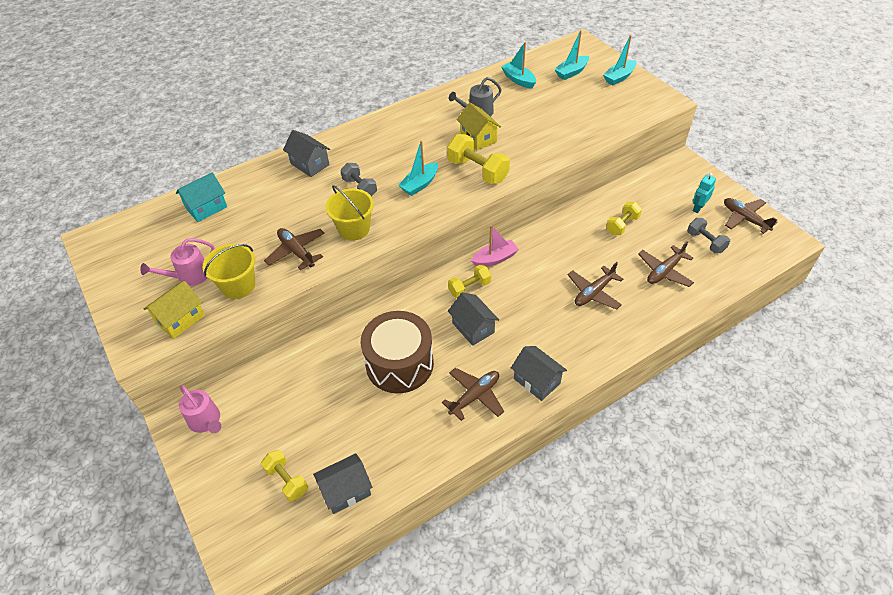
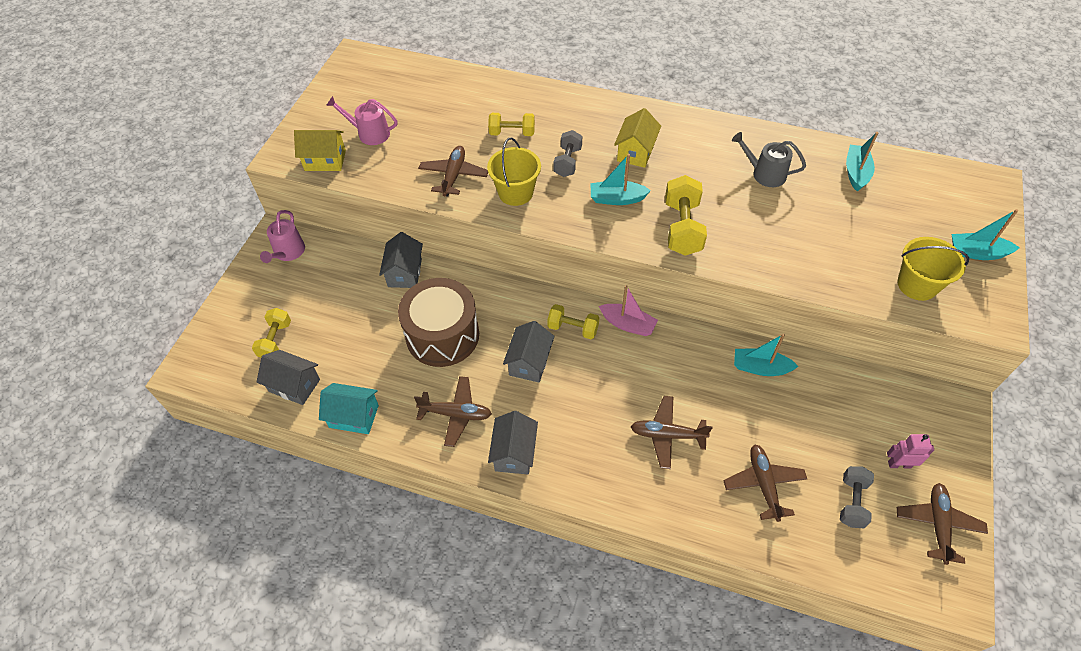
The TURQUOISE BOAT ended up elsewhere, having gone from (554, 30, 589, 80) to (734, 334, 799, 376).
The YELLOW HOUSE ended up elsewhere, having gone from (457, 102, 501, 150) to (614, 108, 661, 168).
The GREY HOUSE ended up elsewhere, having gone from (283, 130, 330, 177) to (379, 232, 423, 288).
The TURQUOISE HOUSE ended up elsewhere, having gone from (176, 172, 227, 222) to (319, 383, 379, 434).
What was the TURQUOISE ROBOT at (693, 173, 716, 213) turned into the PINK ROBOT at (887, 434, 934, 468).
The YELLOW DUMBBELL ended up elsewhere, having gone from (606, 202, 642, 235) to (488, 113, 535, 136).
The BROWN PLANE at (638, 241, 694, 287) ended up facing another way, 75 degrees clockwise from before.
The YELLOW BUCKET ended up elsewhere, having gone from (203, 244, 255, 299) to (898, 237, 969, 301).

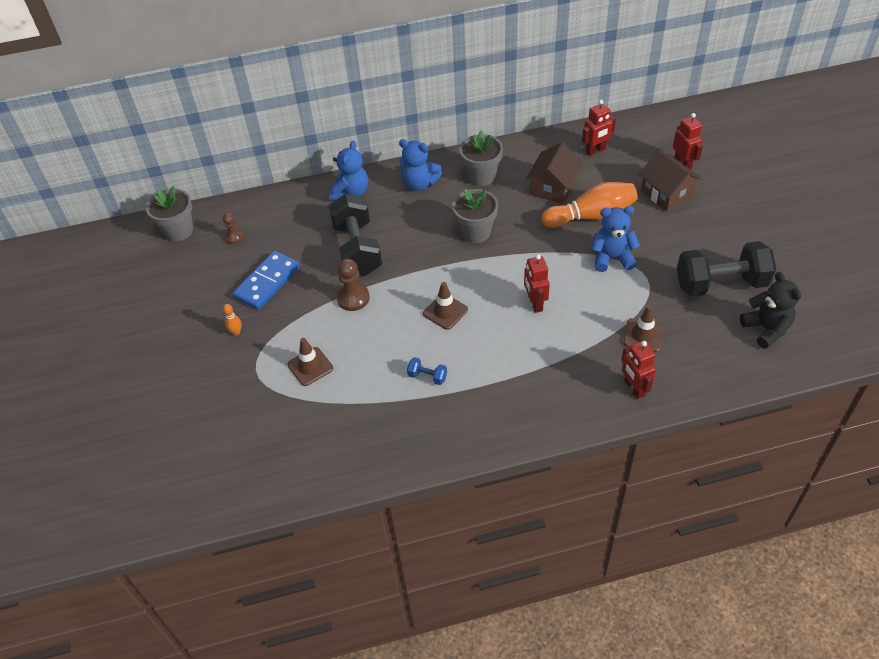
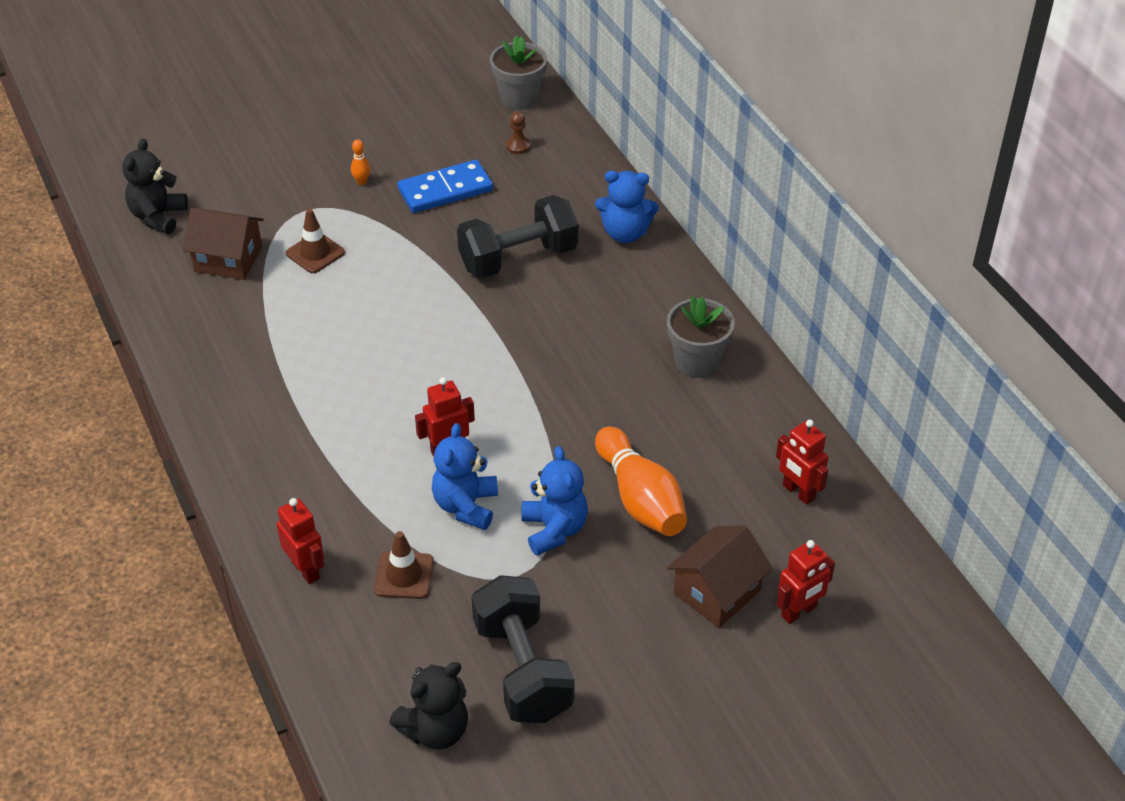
The BLUE TEDDY BEAR ended up elsewhere, having gone from (399, 139, 442, 191) to (432, 423, 498, 530).
The BROWN HOUSE ended up elsewhere, having gone from (526, 142, 582, 204) to (183, 208, 264, 280).
The second view lost the GREY FLOWER POT at (452, 189, 498, 243).
The BLUE DOMINO at (232, 251, 300, 310) ended up facing another way, 45 degrees counterclockwise from before.
The second view lost the BROWN PAWN at (337, 259, 370, 311).
The second view lost the BROWN TRAFFIC CONE at (423, 282, 468, 330).
The RED ROBOT at (621, 341, 656, 399) ended up facing another way, 90 degrees clockwise from before.
The second view lost the BLUE DUMBBELL at (407, 357, 447, 385).
The second view gained the BLACK TEDDY BEAR at (122, 139, 188, 234).

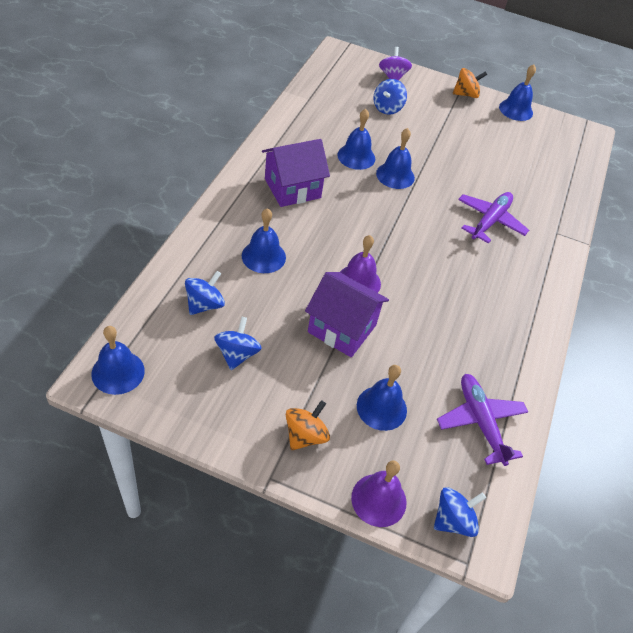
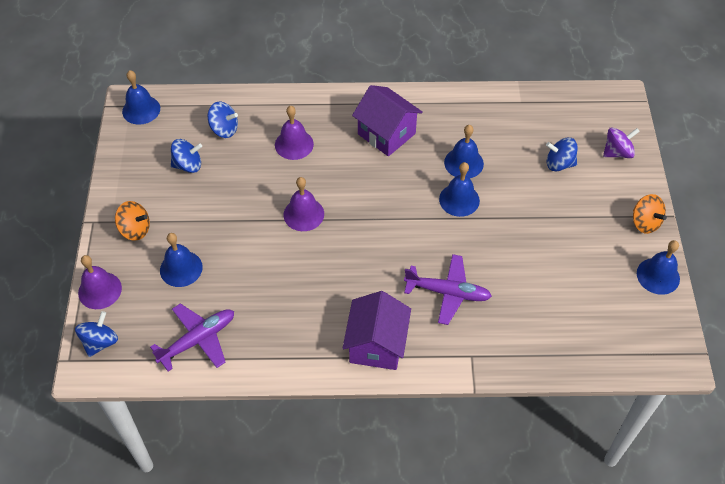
What was the BLUE BELL at (242, 208, 286, 273) turned into the PURPLE BELL at (275, 106, 314, 160).
The PURPLE HOUSE ended up elsewhere, having gone from (305, 272, 389, 357) to (343, 291, 411, 370).
The BLUE SPINNING TOP at (434, 487, 486, 537) ended up facing another way, 105 degrees counterclockwise from before.

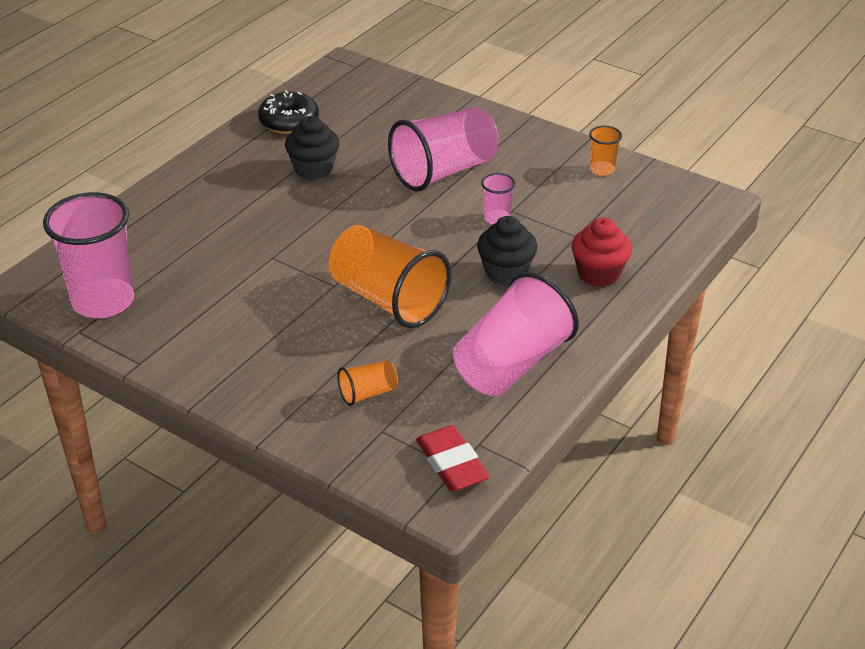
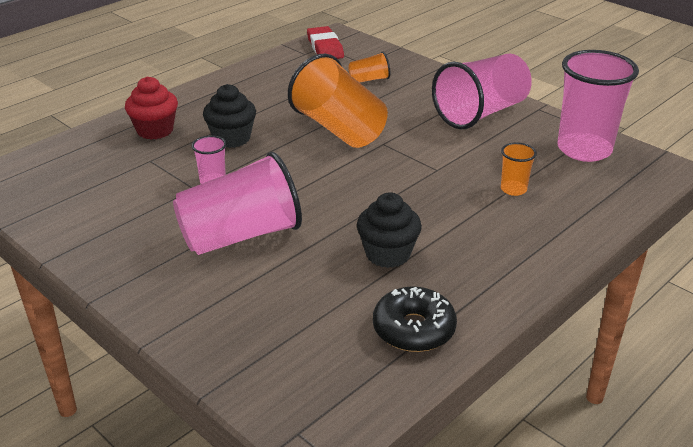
The ORANGE CUP ended up elsewhere, having gone from (589, 125, 622, 176) to (501, 142, 537, 196).
The PINK CUP ended up elsewhere, having gone from (453, 272, 579, 396) to (432, 53, 532, 129).

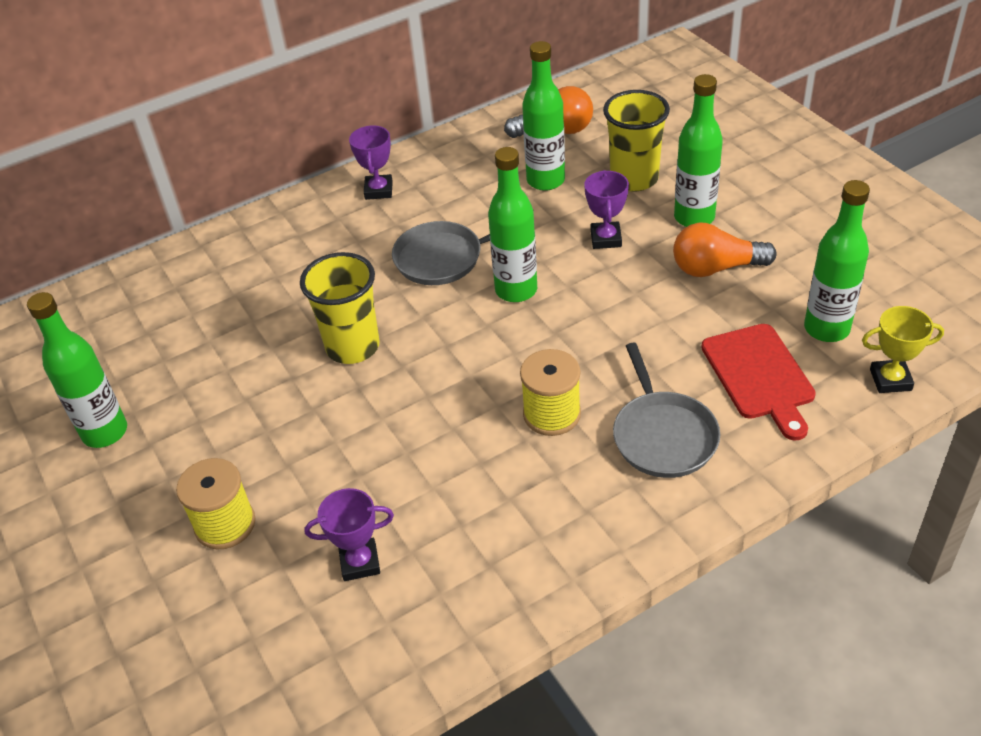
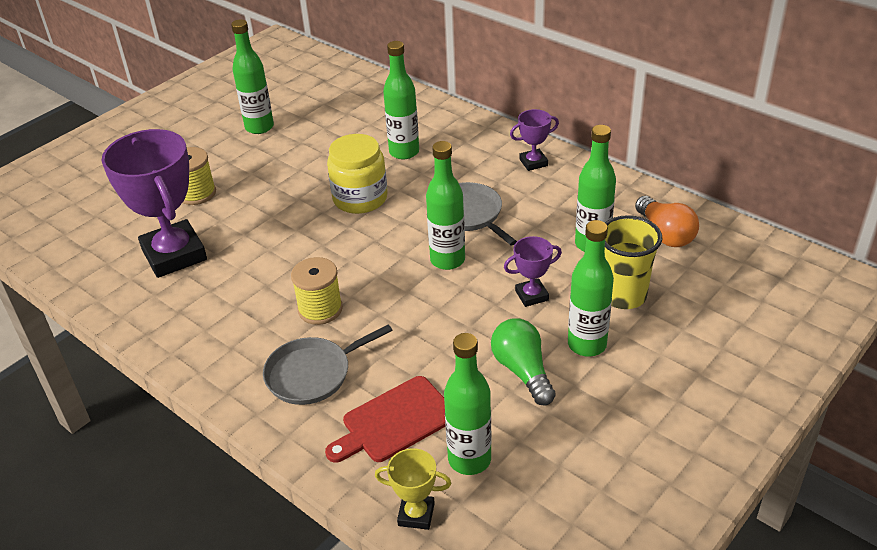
What was the ORANGE LIGHT BULB at (673, 223, 776, 277) turned into the GREEN LIGHT BULB at (491, 318, 556, 405).
Where the YELLOW CUP stood at (300, 252, 380, 364), the YELLOW JAR came to stand at (327, 134, 388, 214).
The YELLOW TROPHY at (862, 306, 944, 393) ended up facing another way, 60 degrees counterclockwise from before.
The size of the PURPLE TROPHY at (304, 488, 394, 581) changed by a factor of 2.17.
The second view gained the GREEN BOTTLE at (383, 41, 419, 159).

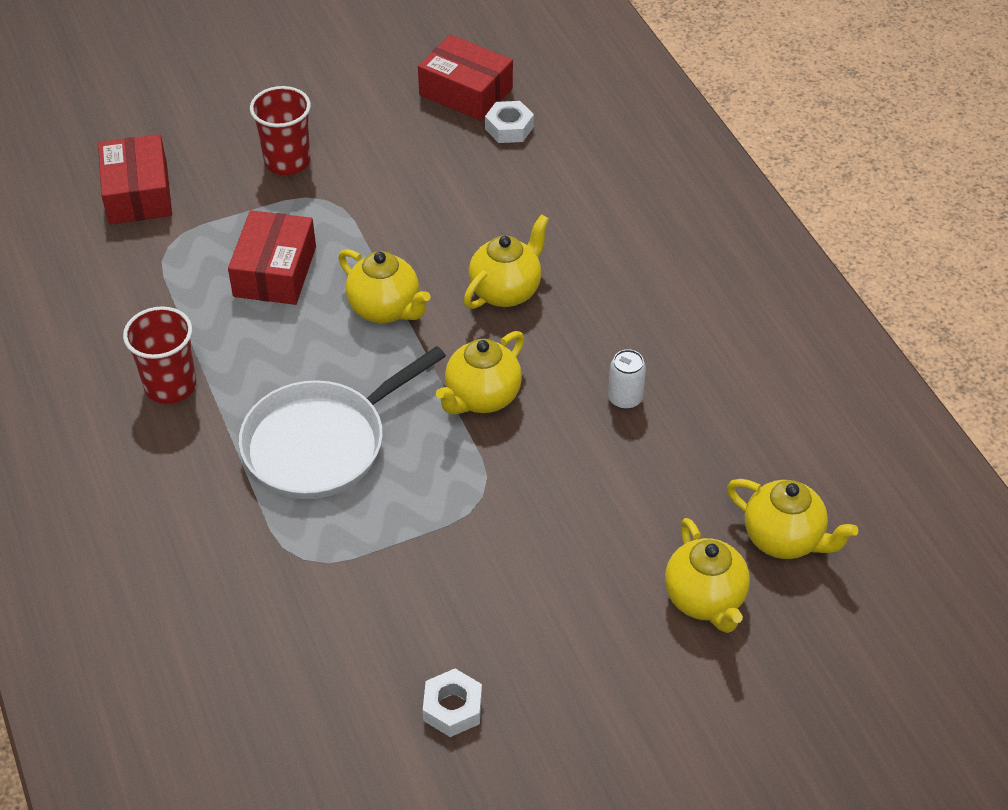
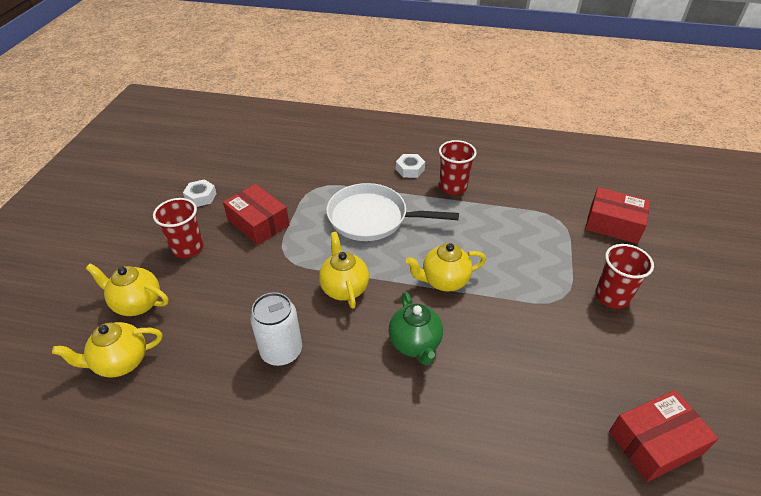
The WHITE NUT ended up elsewhere, having gone from (485, 101, 534, 143) to (396, 154, 425, 178).
The RED BOX ended up elsewhere, having gone from (228, 210, 316, 305) to (223, 184, 289, 245).
What was the YELLOW TEAPOT at (464, 214, 549, 309) turned into the GREEN TEAPOT at (388, 292, 443, 365).
The WHITE PAN at (239, 346, 446, 499) ended up facing another way, 75 degrees counterclockwise from before.
The size of the WHITE CAN at (608, 349, 646, 410) changed by a factor of 1.71.
The second view gained the RED CUP at (153, 198, 204, 258).

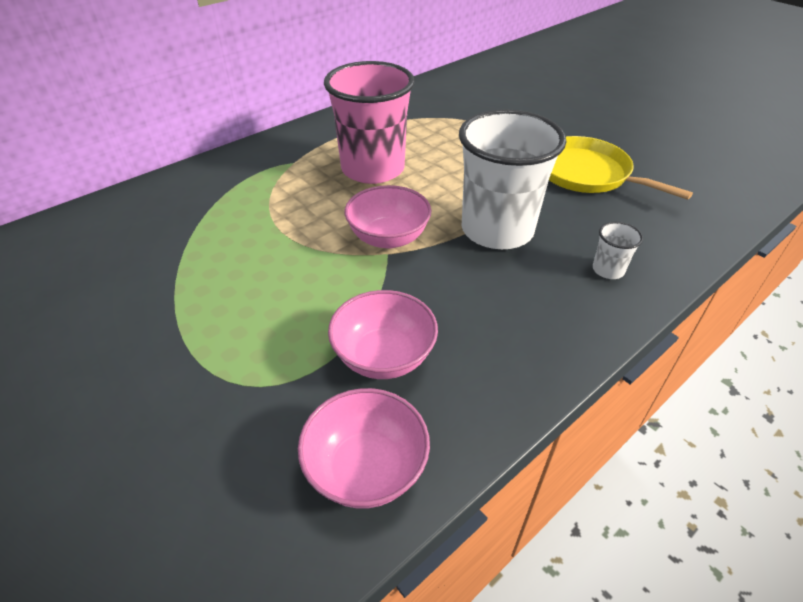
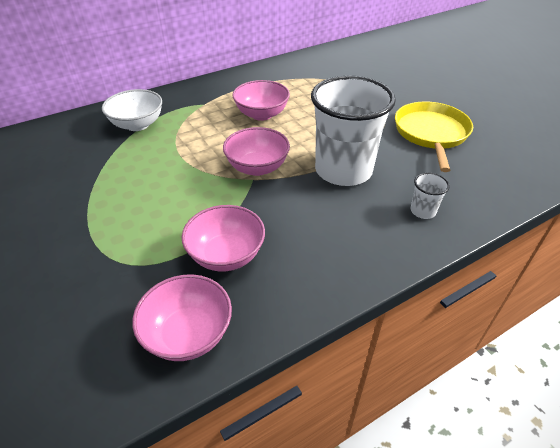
Where the PINK CUP stood at (324, 61, 415, 184), the PINK BOWL came to stand at (232, 80, 290, 121).
The YELLOW PAN at (549, 136, 693, 200) ended up facing another way, 45 degrees clockwise from before.
The second view gained the WHITE BOWL at (102, 89, 162, 131).

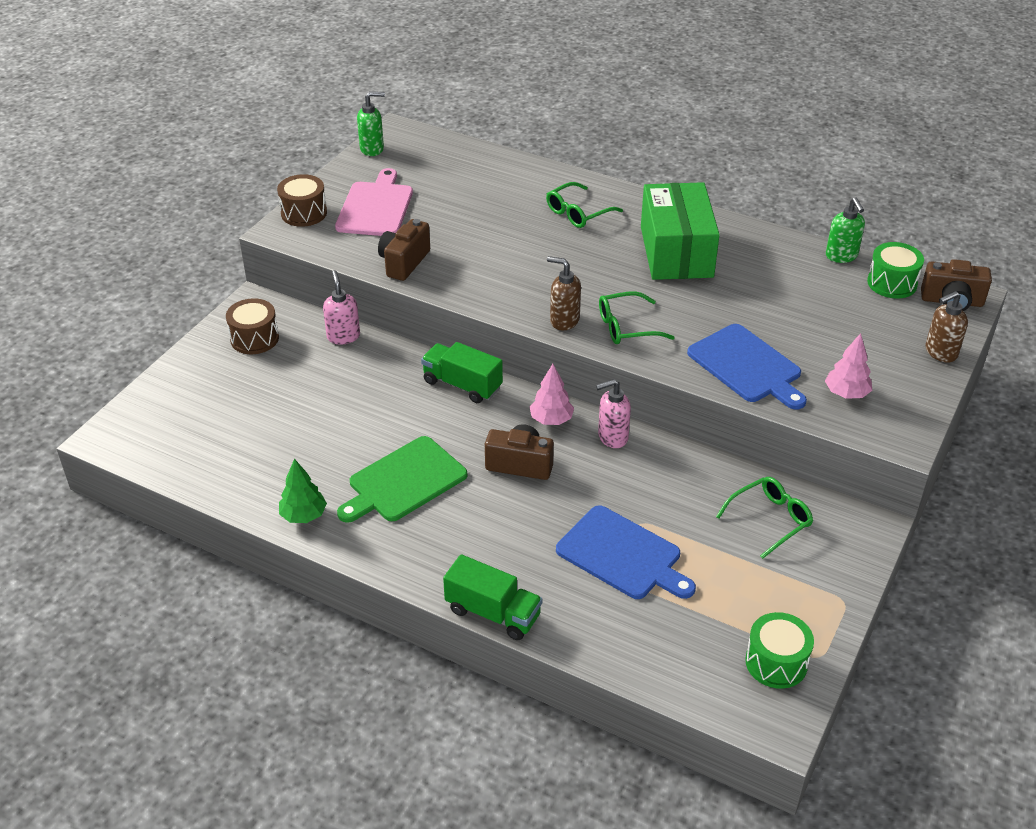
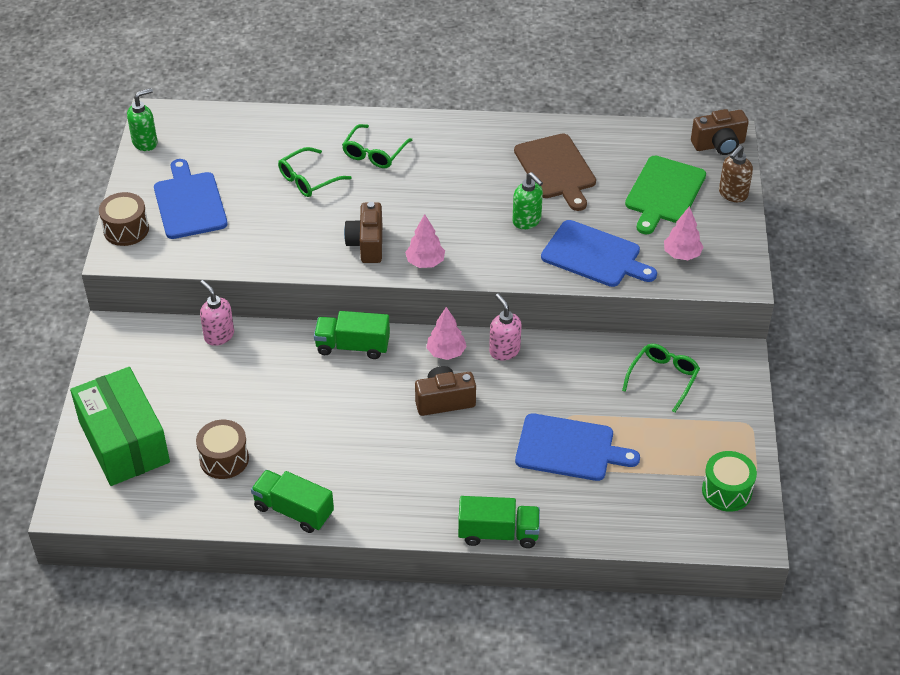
What was the PINK CUTTING BOARD at (335, 168, 413, 236) turned into the BLUE CUTTING BOARD at (154, 159, 228, 239).
The GREEN BOX ended up elsewhere, having gone from (641, 182, 720, 280) to (70, 367, 170, 486).
The GREEN SOAP DISPENSER ended up elsewhere, having gone from (826, 197, 865, 263) to (513, 172, 543, 230).
The BROWN CAMERA ended up elsewhere, having gone from (378, 219, 430, 281) to (344, 202, 382, 263).
The second view lost the GREEN DRUM at (867, 242, 924, 298).
Where the BROWN SOAP DISPENSER stood at (547, 256, 581, 330), the PINK TREE came to stand at (405, 214, 445, 268).
The GREEN GLASSES ended up elsewhere, having gone from (599, 291, 675, 344) to (278, 147, 352, 197).
The BROWN DRUM ended up elsewhere, having gone from (226, 298, 279, 354) to (196, 420, 249, 479).
The PINK SOAP DISPENSER at (596, 379, 631, 448) ended up facing another way, 105 degrees clockwise from before.
The GREEN CUTTING BOARD ended up elsewhere, having gone from (337, 436, 467, 523) to (625, 156, 706, 234).
Where the GREEN TREE stood at (279, 459, 327, 523), the GREEN TRUCK came to stand at (251, 470, 334, 533).
The second view gained the BROWN CUTTING BOARD at (514, 134, 596, 211).

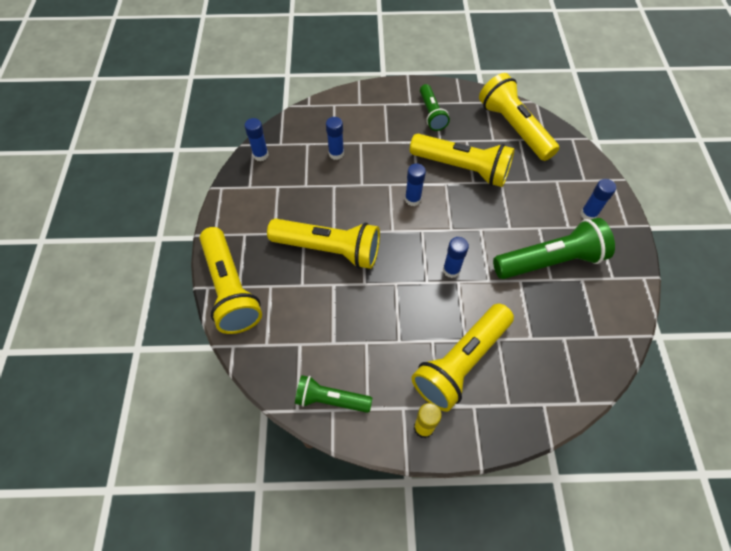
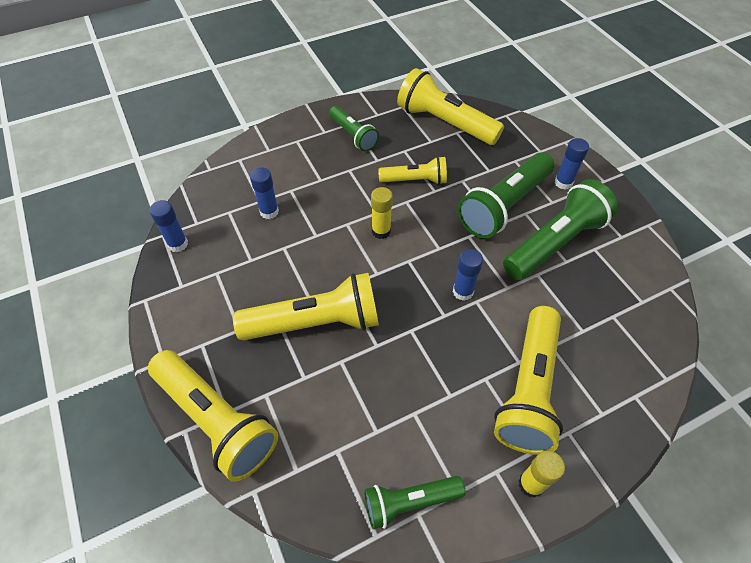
The size of the YELLOW FLASHLIGHT at (410, 134, 515, 187) changed by a factor of 0.59.
What was the BLUE GLUE STICK at (405, 163, 426, 206) turned into the YELLOW GLUE STICK at (371, 187, 393, 239).
The second view gained the GREEN FLASHLIGHT at (458, 153, 554, 239).

